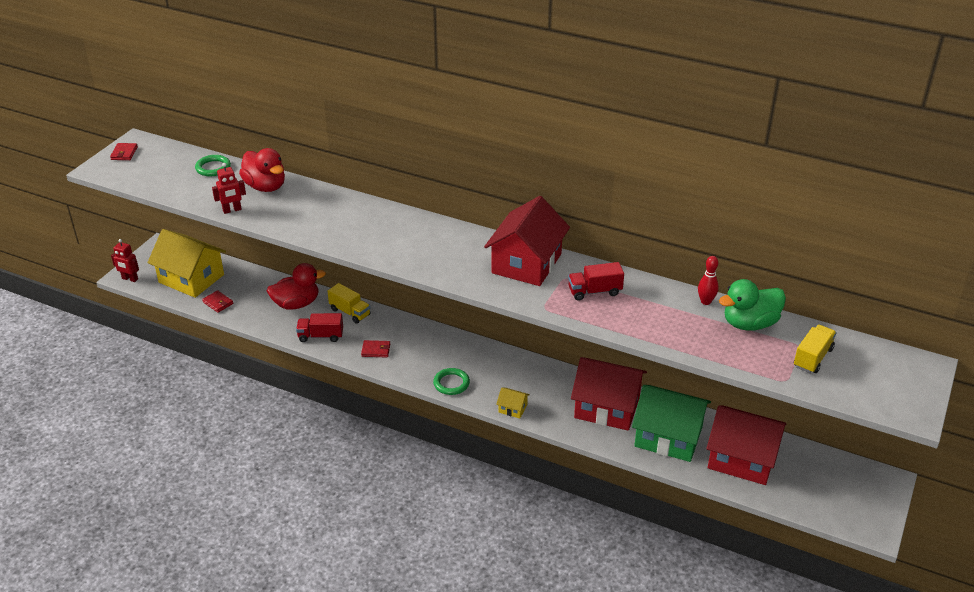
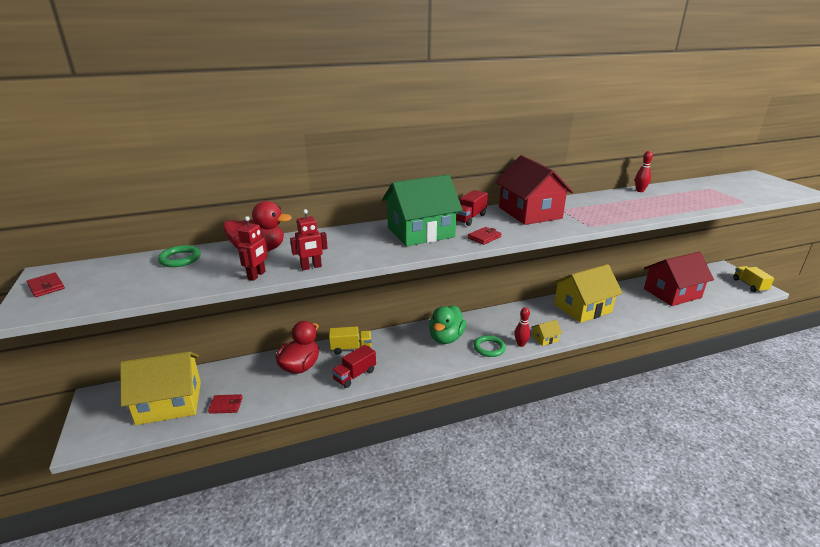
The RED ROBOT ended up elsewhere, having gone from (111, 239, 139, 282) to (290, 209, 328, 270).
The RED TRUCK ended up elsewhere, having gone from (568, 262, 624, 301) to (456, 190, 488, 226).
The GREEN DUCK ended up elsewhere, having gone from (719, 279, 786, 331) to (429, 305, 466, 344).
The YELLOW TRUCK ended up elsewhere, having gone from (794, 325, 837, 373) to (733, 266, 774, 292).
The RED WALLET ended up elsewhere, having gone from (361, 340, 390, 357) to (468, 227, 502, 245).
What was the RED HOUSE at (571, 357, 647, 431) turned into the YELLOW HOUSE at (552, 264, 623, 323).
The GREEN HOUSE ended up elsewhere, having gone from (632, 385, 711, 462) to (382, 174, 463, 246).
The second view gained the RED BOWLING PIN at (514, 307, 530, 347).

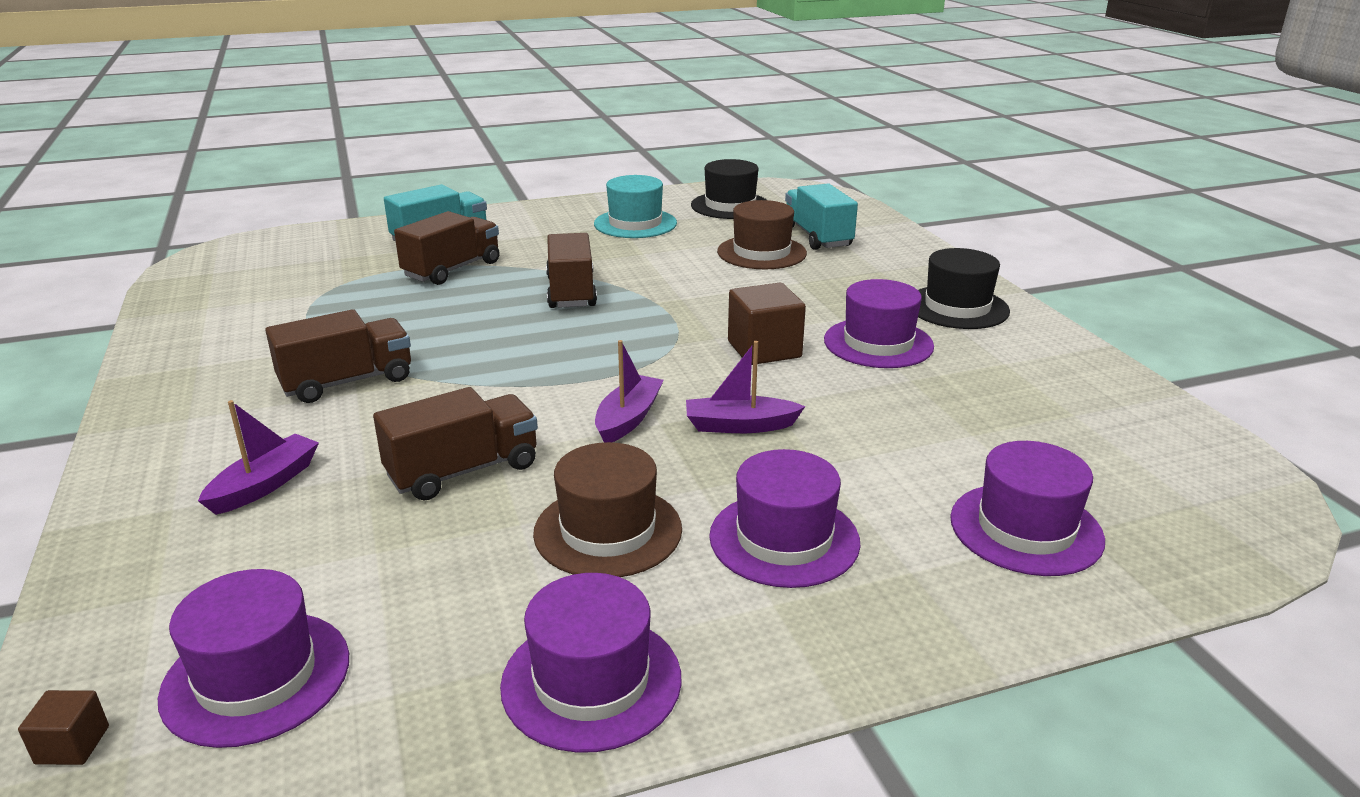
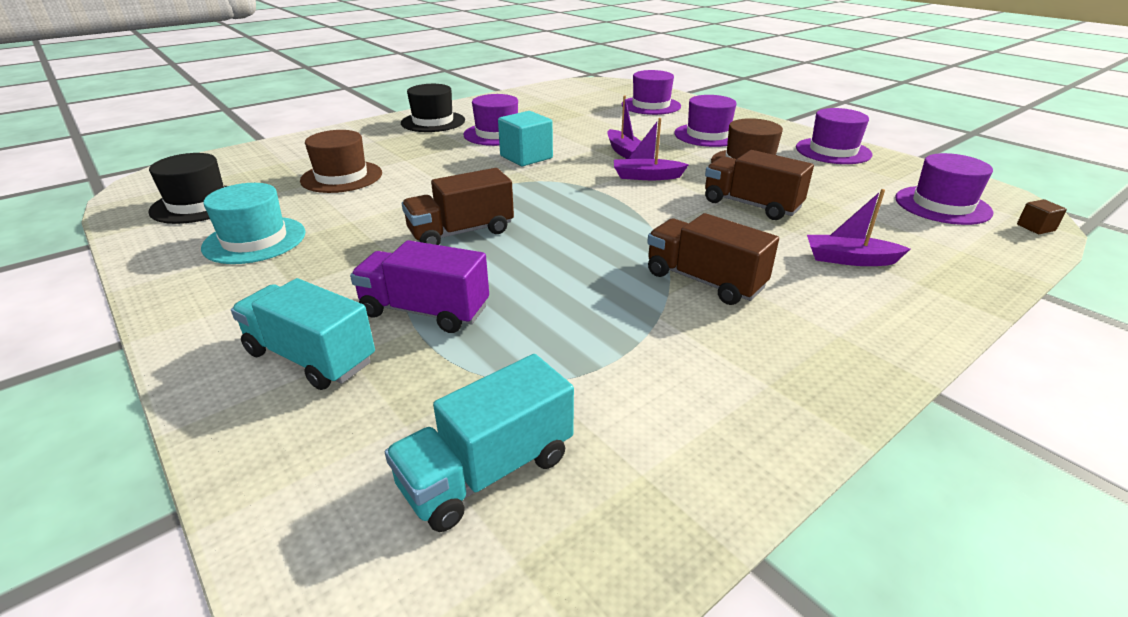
The TURQUOISE TRUCK ended up elsewhere, having gone from (785, 183, 858, 250) to (385, 354, 574, 532).
What was the BROWN TRUCK at (394, 211, 500, 285) turned into the PURPLE TRUCK at (350, 240, 489, 333).
What was the BROWN CUBE at (728, 283, 806, 365) turned into the TURQUOISE CUBE at (498, 111, 553, 166).

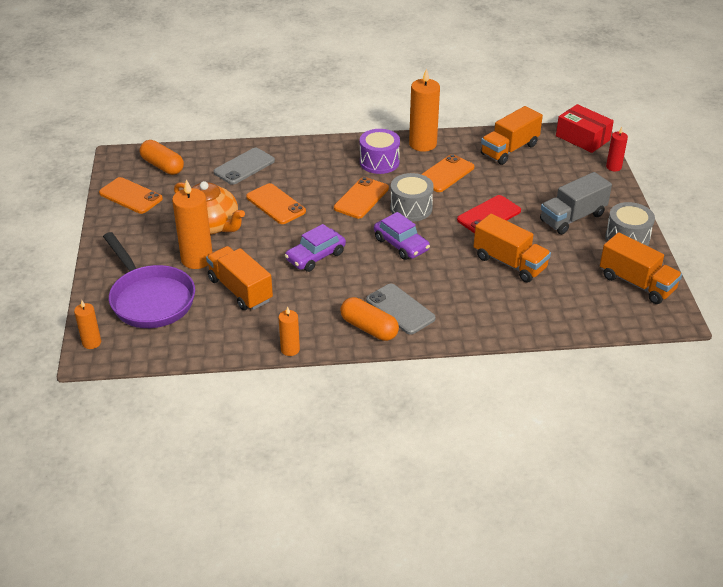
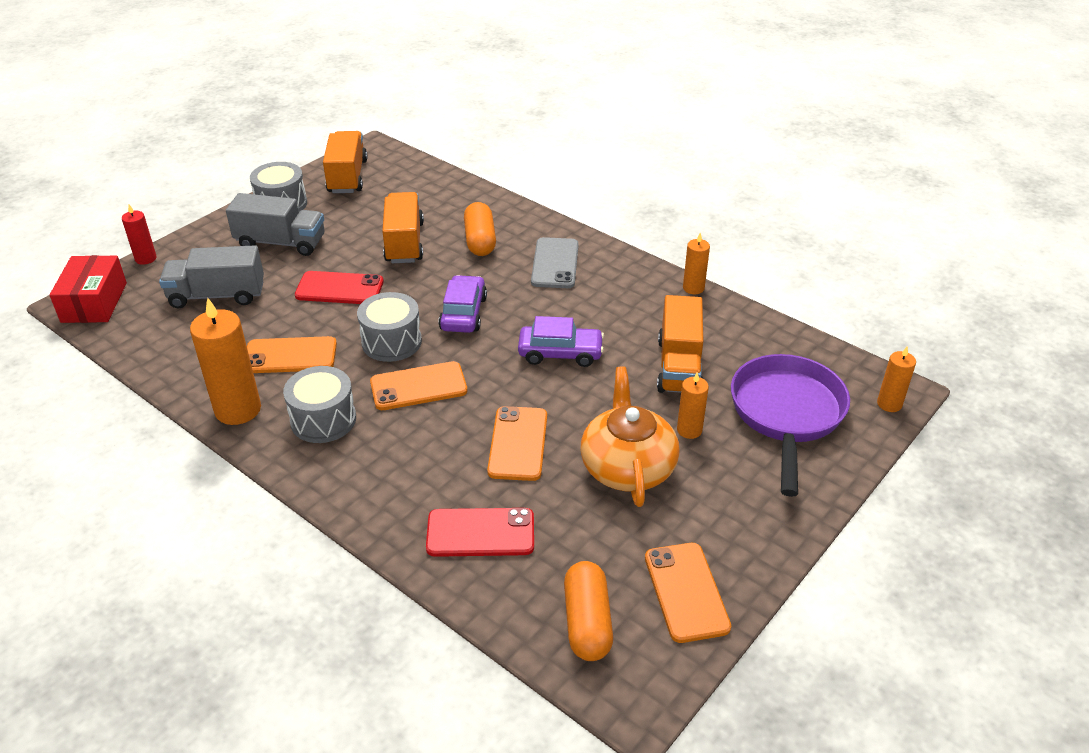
The second view lost the ORANGE TRUCK at (481, 106, 543, 165).
What was the PURPLE DRUM at (360, 129, 400, 174) turned into the GREY DRUM at (283, 366, 356, 443).
What was the GREY PHONE at (214, 148, 275, 185) turned into the RED PHONE at (426, 508, 534, 557).
The size of the ORANGE CANDLE at (172, 179, 213, 269) changed by a factor of 0.54.
The ORANGE CAPSULE ended up elsewhere, having gone from (340, 297, 399, 341) to (464, 202, 496, 256).
The second view gained the GREY TRUCK at (159, 245, 264, 308).

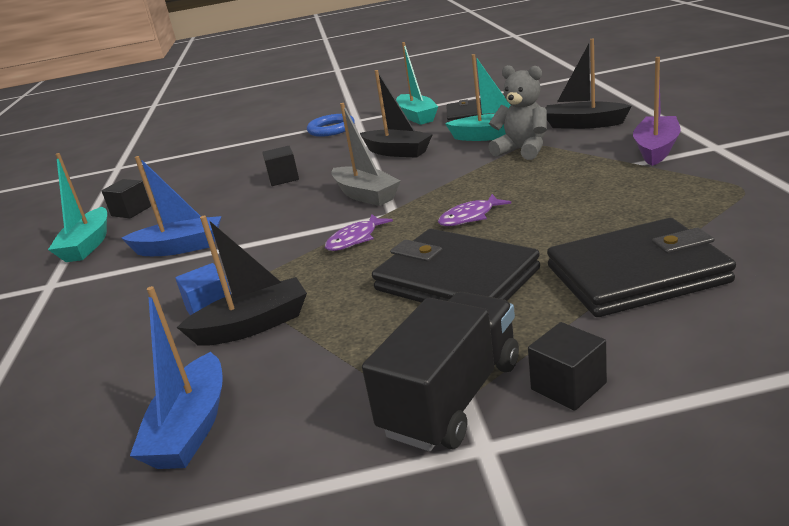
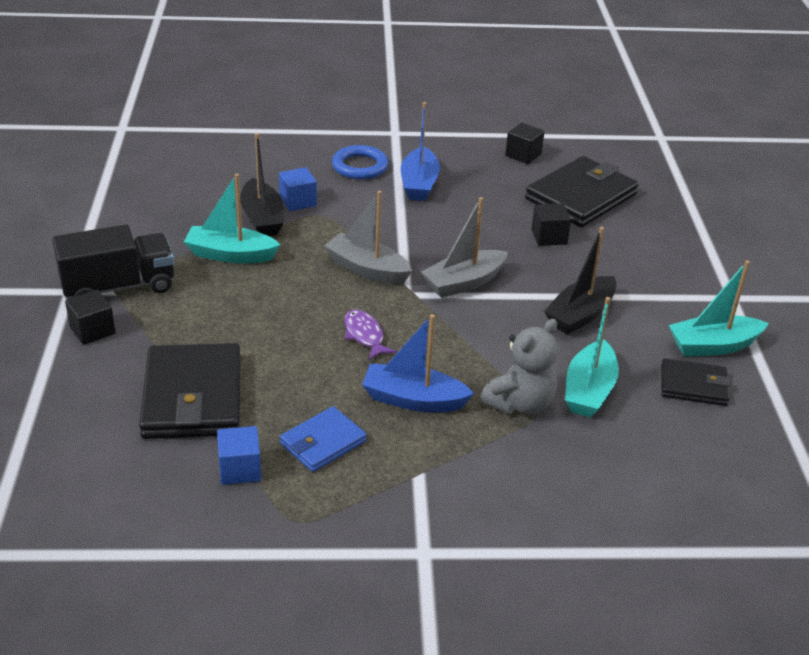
The second view lost the BLACK BOAT at (546, 38, 631, 129).
The second view lost the PURPLE BOAT at (633, 57, 680, 166).
The BLUE RING ended up elsewhere, having gone from (307, 114, 355, 137) to (332, 145, 388, 179).
The TURQUOISE BOAT ended up elsewhere, having gone from (48, 153, 107, 262) to (184, 174, 281, 263).
Where the PURPLE FISH stood at (325, 214, 393, 251), the GREY BOAT came to stand at (324, 191, 412, 284).
The BLACK WALLET ended up elsewhere, having gone from (372, 229, 540, 303) to (525, 156, 639, 227).
The BLUE BOAT ended up elsewhere, having gone from (130, 286, 223, 469) to (362, 314, 474, 412).
The BLACK TRUCK at (362, 292, 519, 451) ended up facing another way, 60 degrees counterclockwise from before.
The second view gained the BLUE WALLET at (280, 406, 367, 472).
The second view gained the BLUE CUBE at (217, 426, 261, 485).

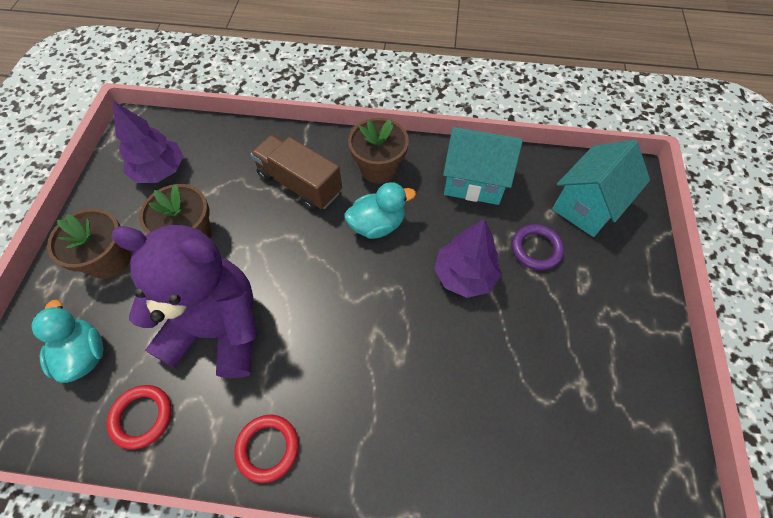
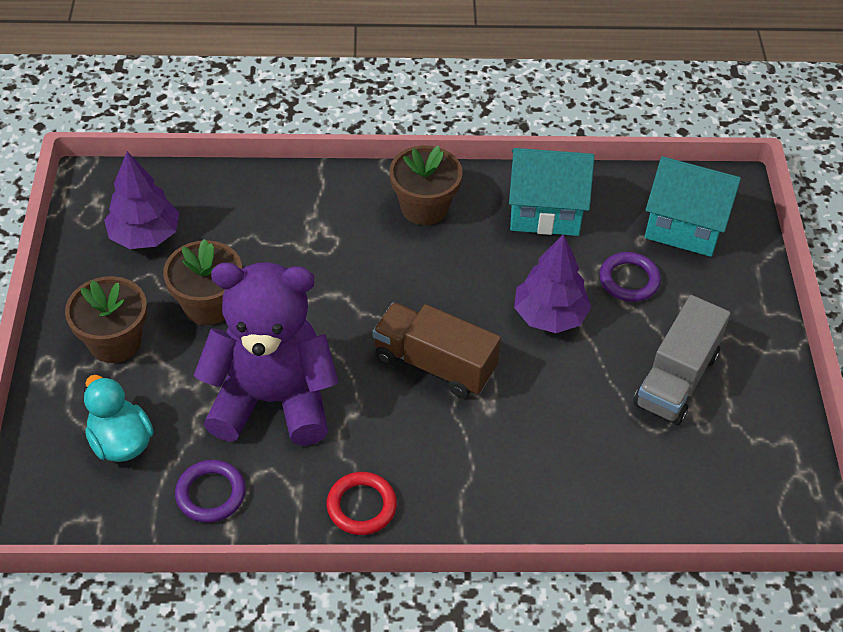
The BROWN TRUCK ended up elsewhere, having gone from (251, 135, 342, 211) to (373, 302, 501, 398).
The TURQUOISE HOUSE at (552, 140, 650, 237) ended up facing another way, 75 degrees clockwise from before.
The second view lost the TURQUOISE DUCK at (345, 182, 416, 239).
What was the RED RING at (107, 385, 172, 449) turned into the PURPLE RING at (175, 460, 246, 523).
The second view gained the GREY TRUCK at (633, 295, 731, 425).

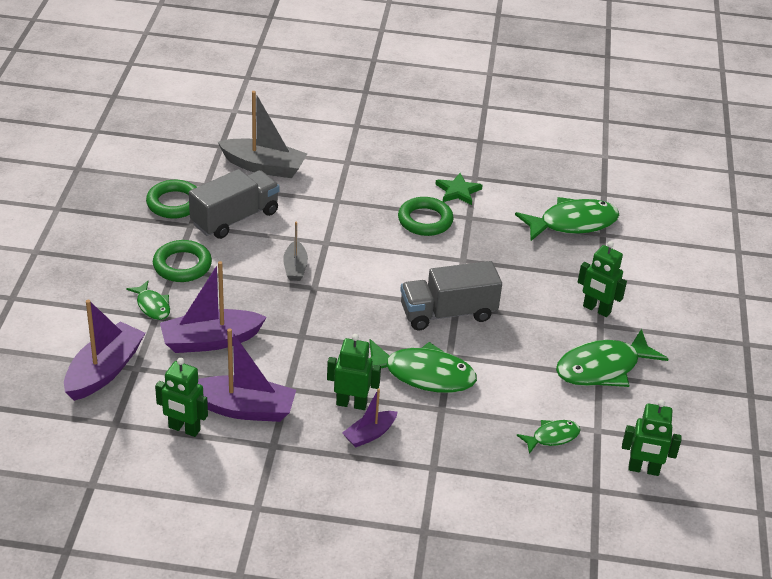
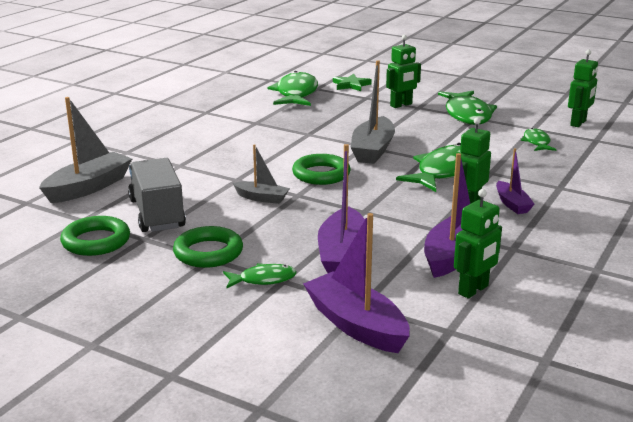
The GREEN STAR ended up elsewhere, having gone from (435, 173, 483, 205) to (333, 74, 372, 91).
The GREEN RING ended up elsewhere, having gone from (398, 197, 454, 236) to (292, 154, 351, 185).
Where the GREY TRUCK stood at (400, 261, 502, 330), the GREY BOAT came to stand at (351, 60, 395, 164).

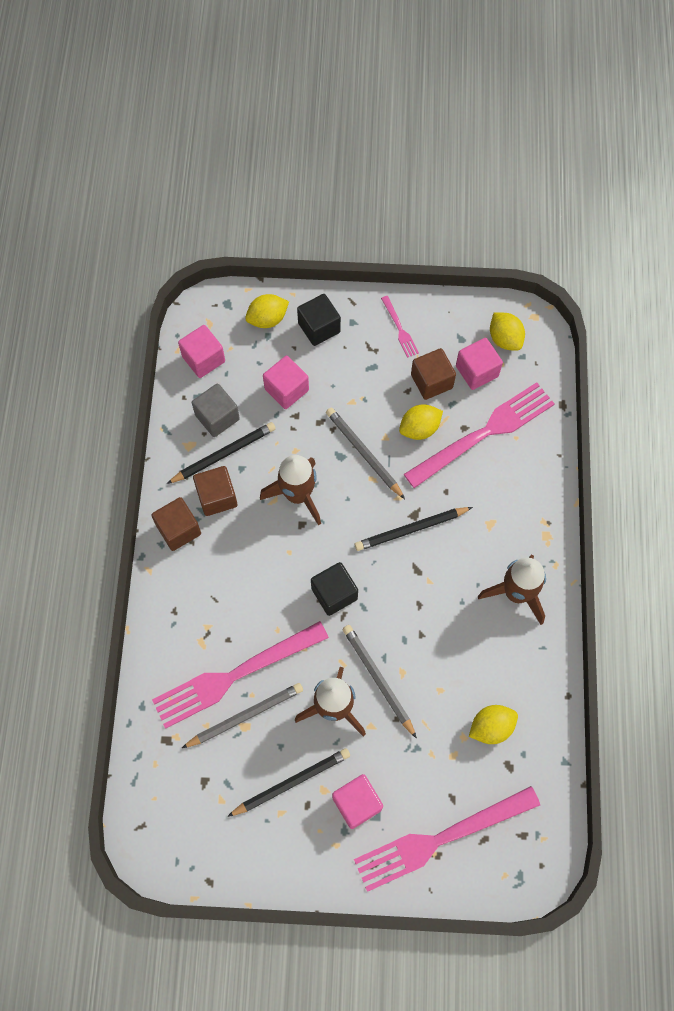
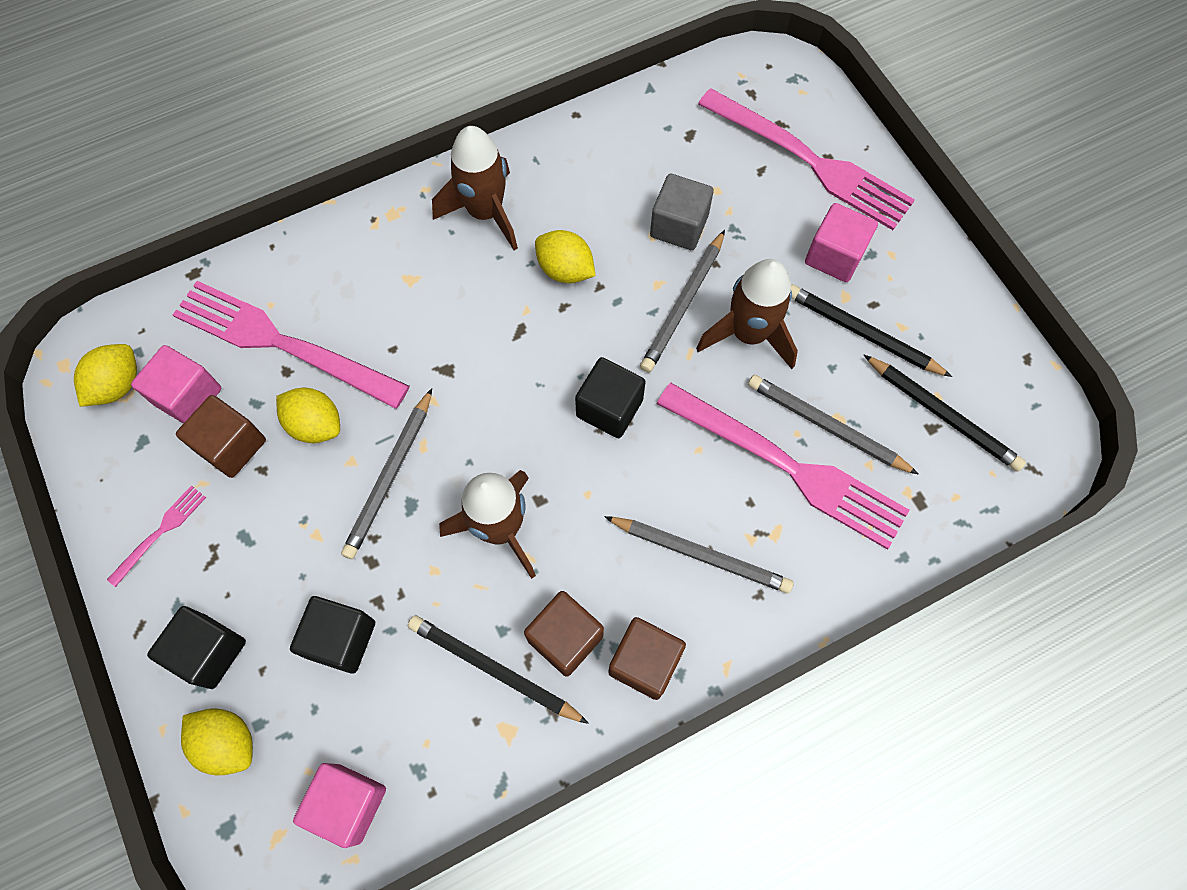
What was the PINK CUBE at (263, 356, 309, 409) turned into the BLACK CUBE at (290, 596, 375, 674).
The GREY CUBE ended up elsewhere, having gone from (192, 384, 240, 437) to (650, 174, 714, 250).
The BLACK PENCIL ended up elsewhere, having gone from (355, 507, 473, 551) to (864, 355, 1026, 472).
The YELLOW LEMON ended up elsewhere, having gone from (469, 705, 518, 744) to (535, 230, 595, 283).
The second view gained the GREY PENCIL at (604, 516, 793, 593).

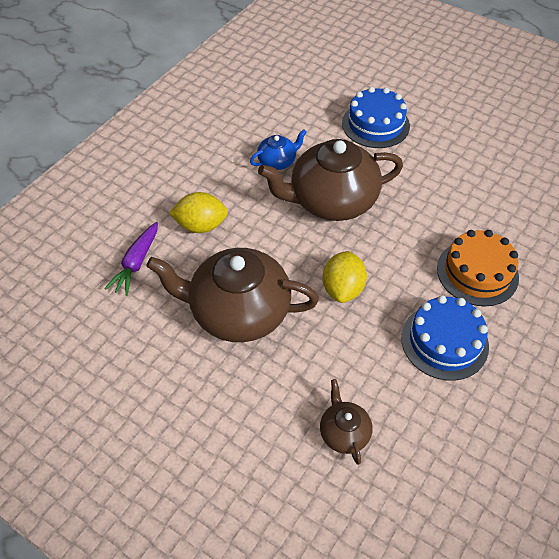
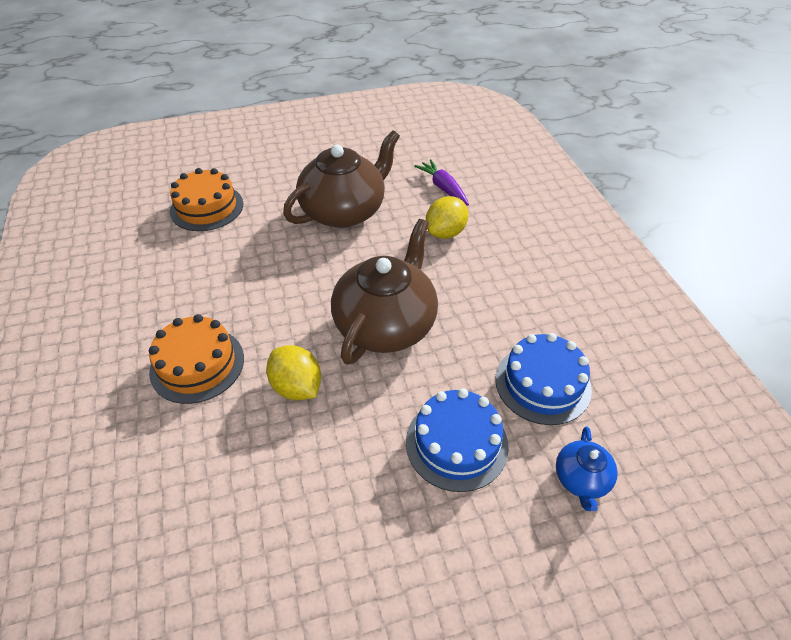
The BLUE TEAPOT ended up elsewhere, having gone from (250, 129, 307, 170) to (556, 426, 618, 511).
The YELLOW LEMON ended up elsewhere, having gone from (322, 251, 367, 303) to (266, 345, 321, 400).
The BLUE CAKE ended up elsewhere, having gone from (401, 295, 489, 381) to (495, 333, 592, 425).
Where the BROWN TEAPOT stood at (320, 379, 372, 465), the ORANGE CAKE came to stand at (170, 168, 244, 231).

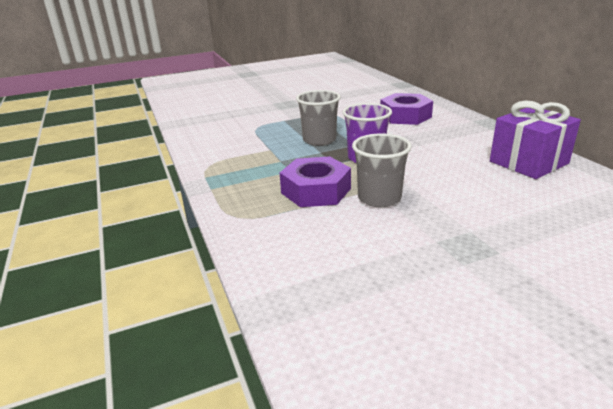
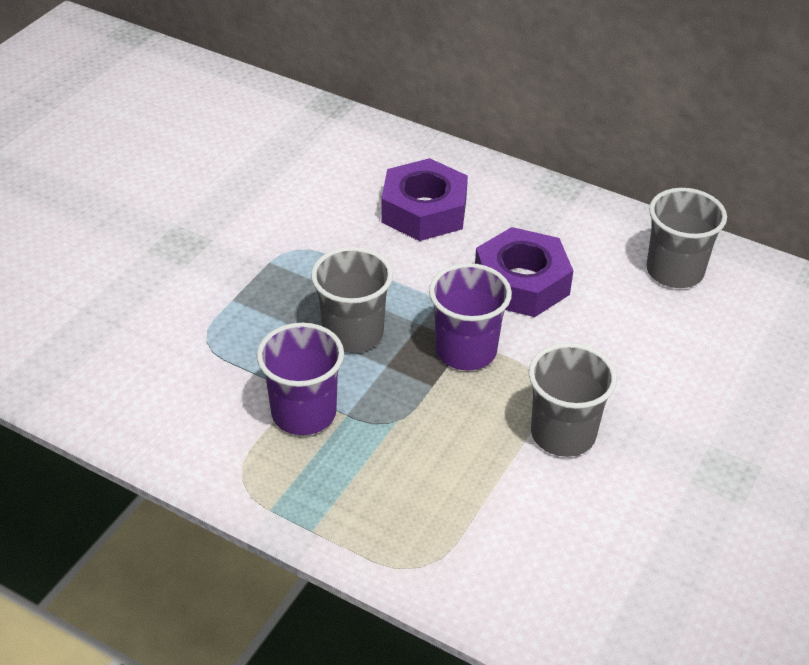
Where the PURPLE GIFT stood at (490, 101, 581, 179), the GREY CUP came to stand at (647, 188, 727, 288).
The PURPLE NUT ended up elsewhere, having gone from (280, 156, 351, 207) to (475, 227, 573, 317).
The second view gained the PURPLE CUP at (257, 323, 344, 435).

